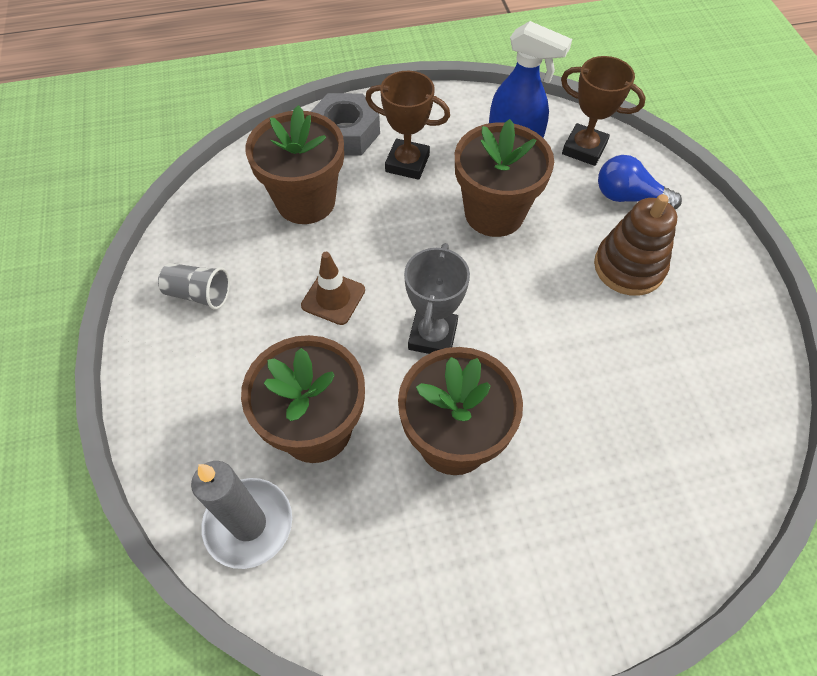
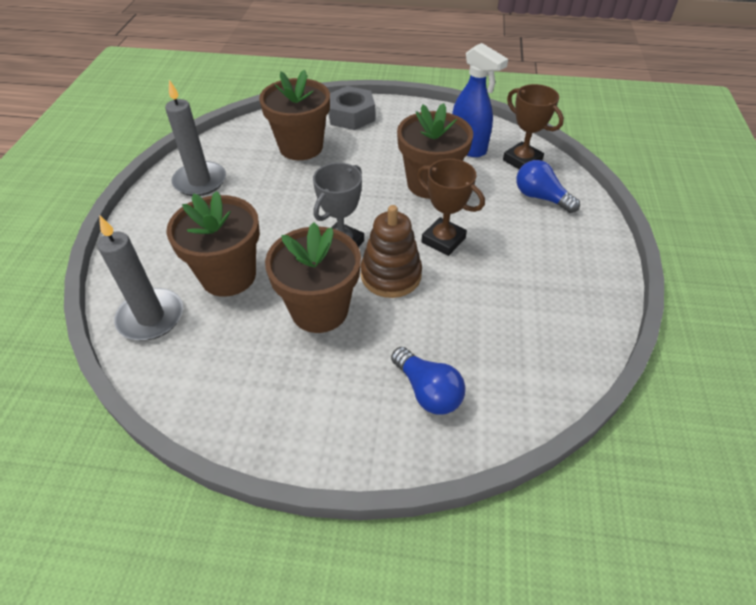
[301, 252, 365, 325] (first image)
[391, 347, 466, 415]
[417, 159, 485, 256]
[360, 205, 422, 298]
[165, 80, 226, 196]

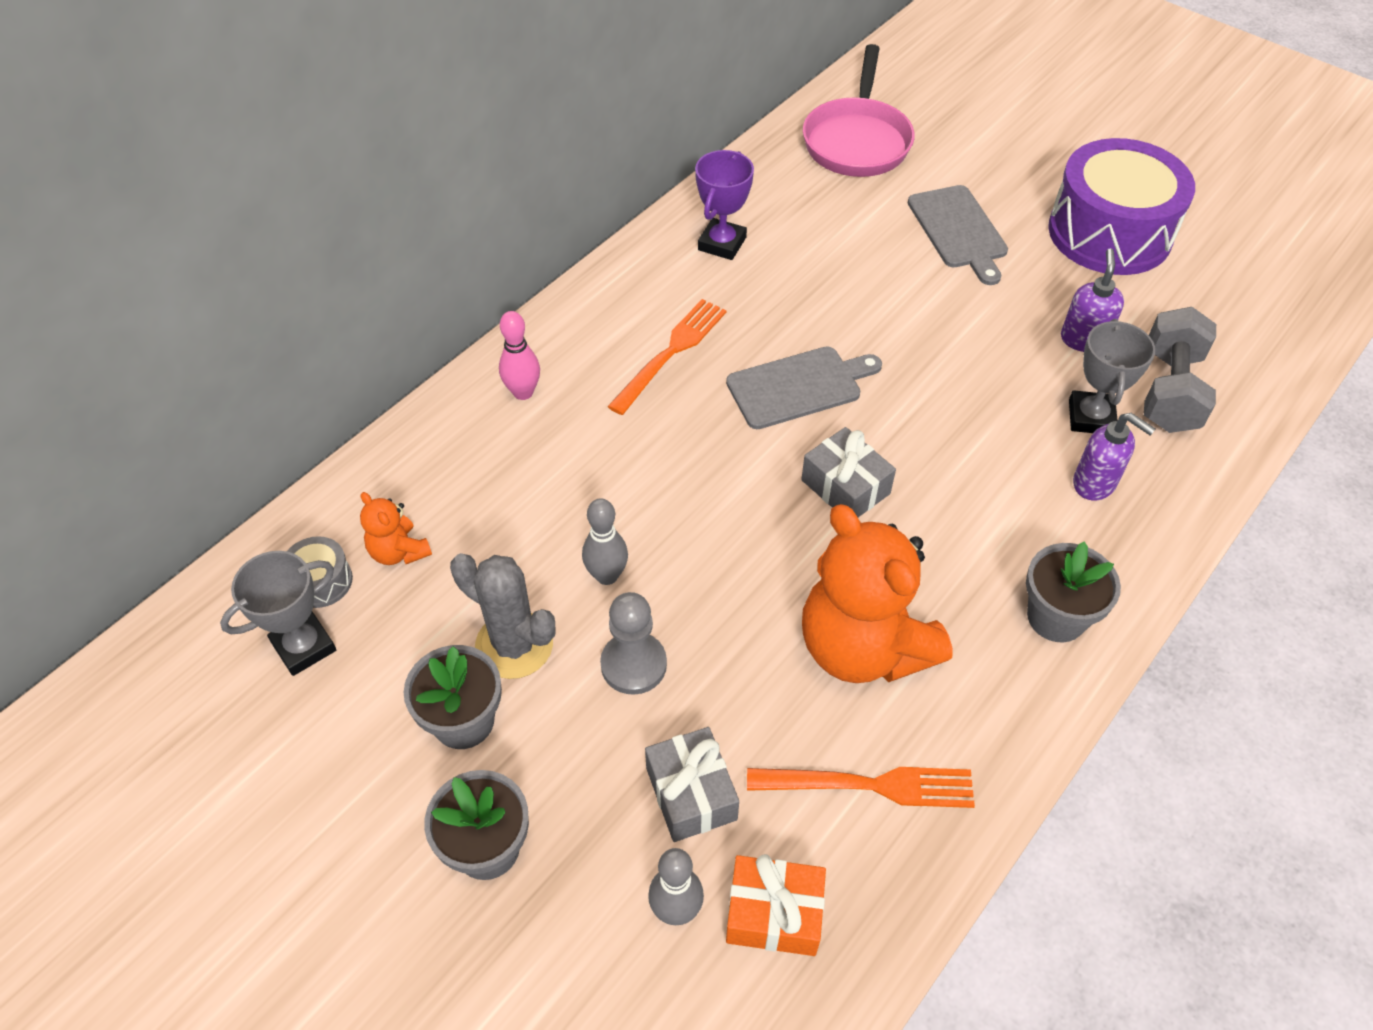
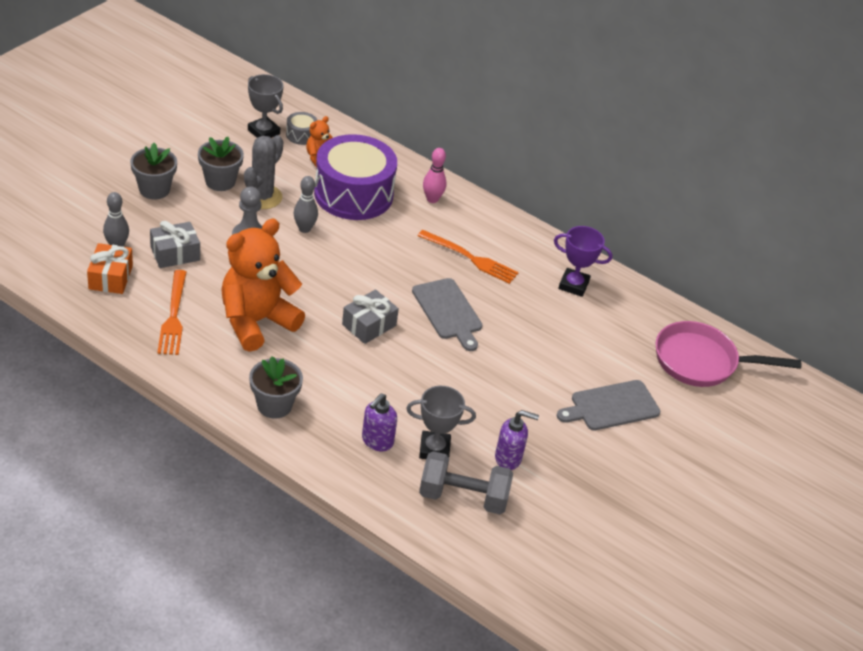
[314, 134, 397, 220]

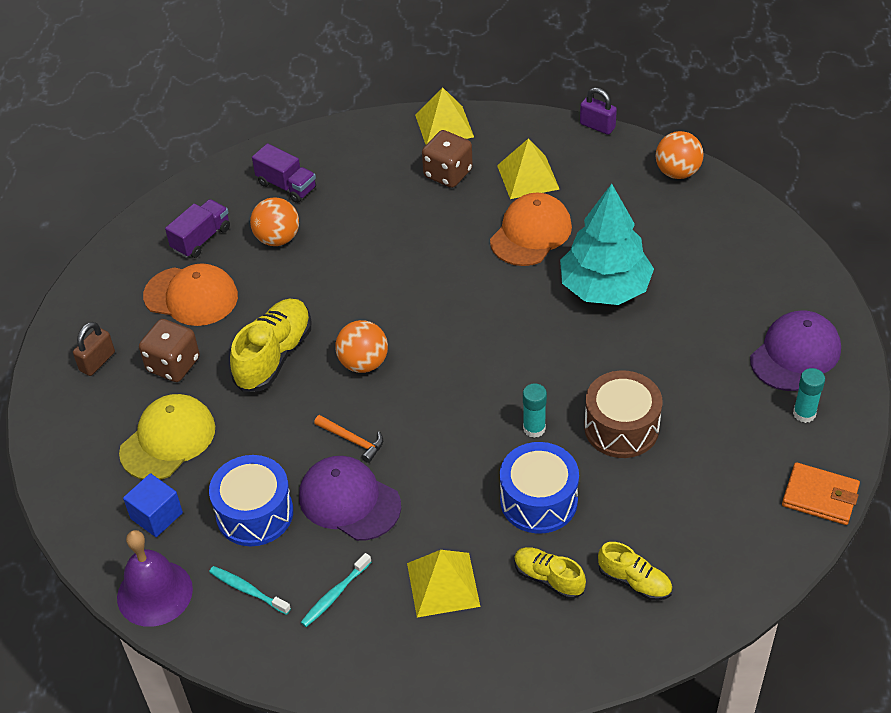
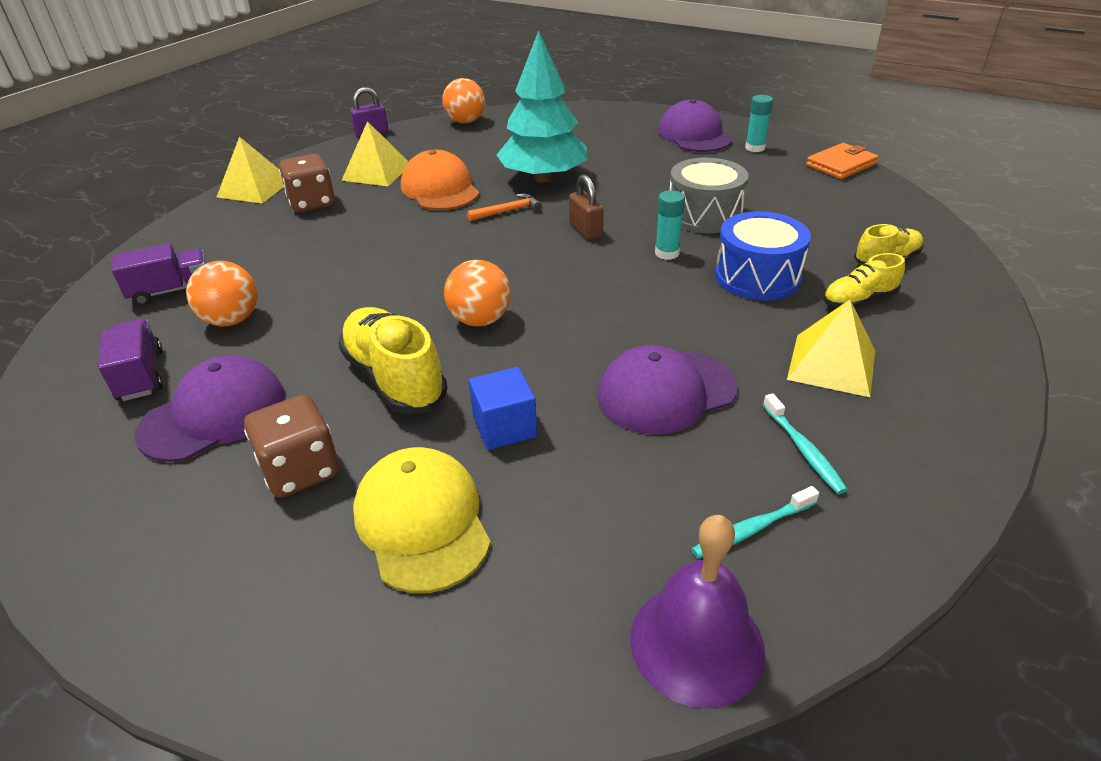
[209, 455, 293, 546] (first image)
[569, 175, 603, 240]
[469, 367, 537, 450]
[467, 194, 542, 221]
[135, 355, 286, 462]
[670, 158, 748, 233]

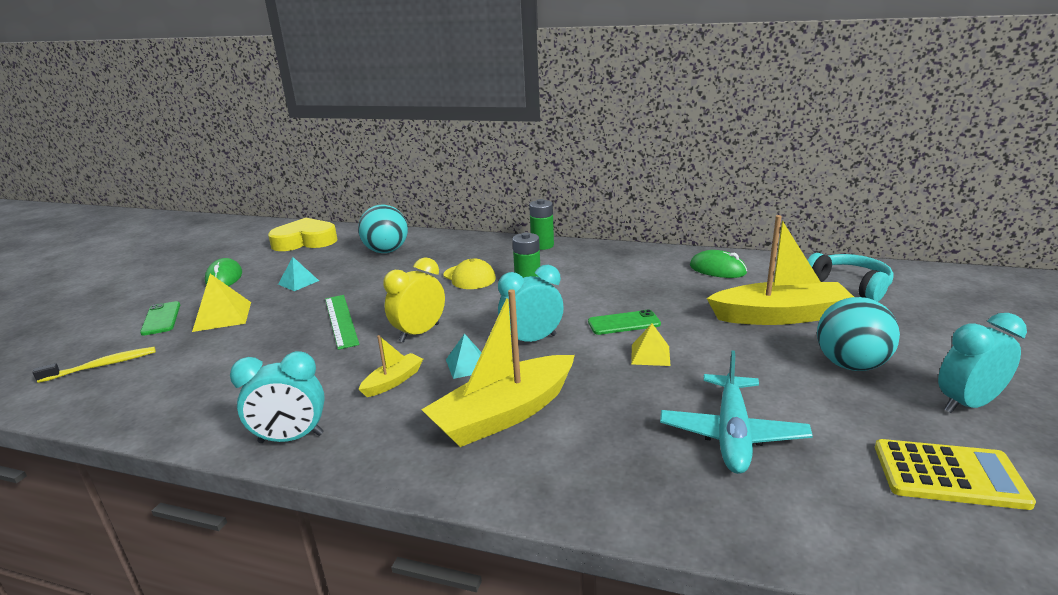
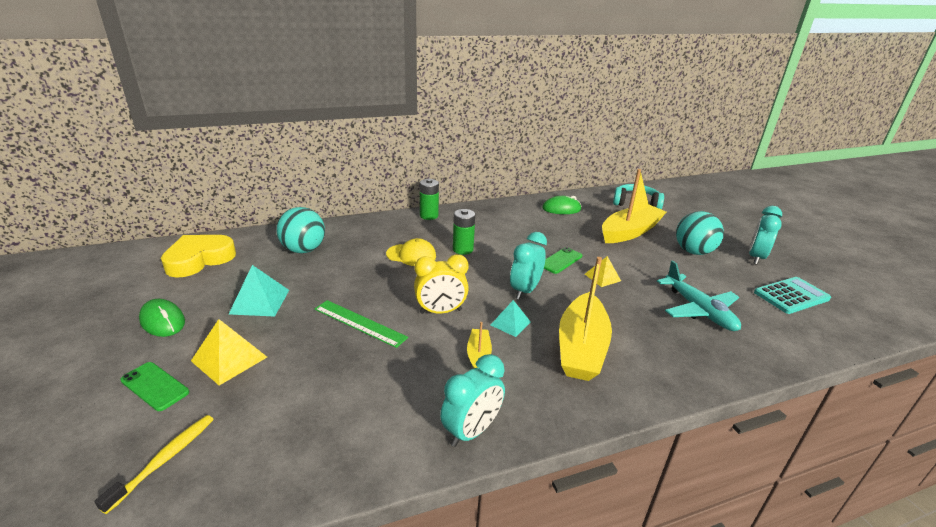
[754, 277, 831, 314]
[414, 254, 469, 314]
[229, 265, 289, 317]

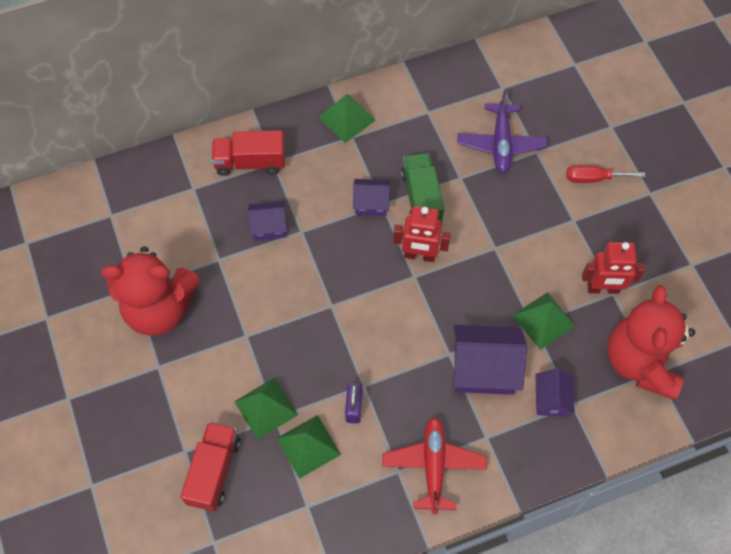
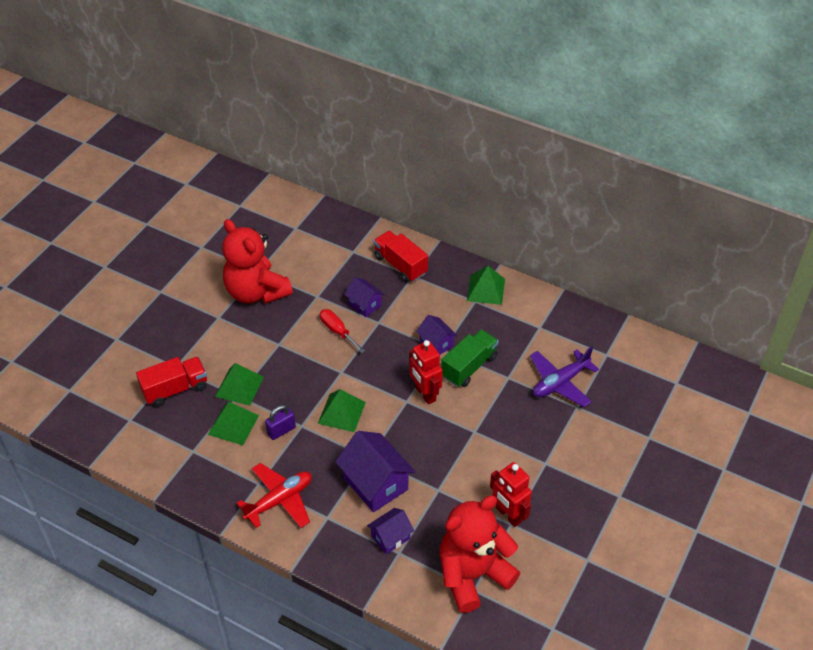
[318, 389, 366, 432]
[320, 309, 365, 353]

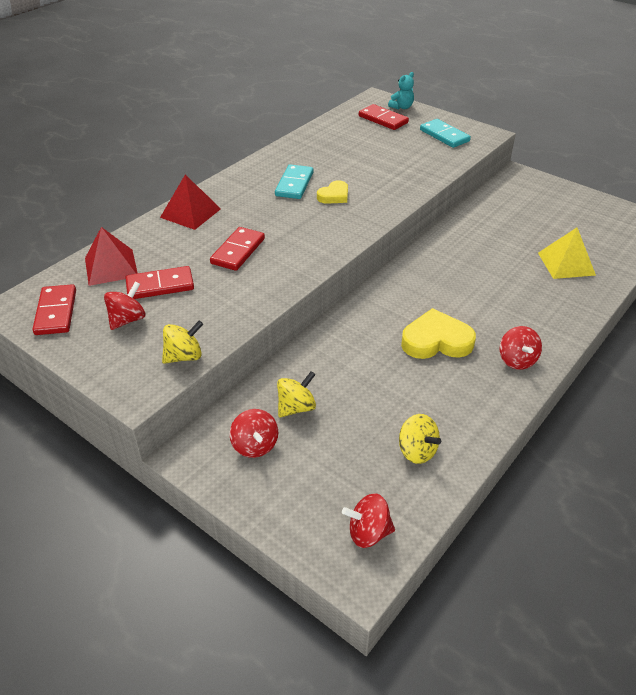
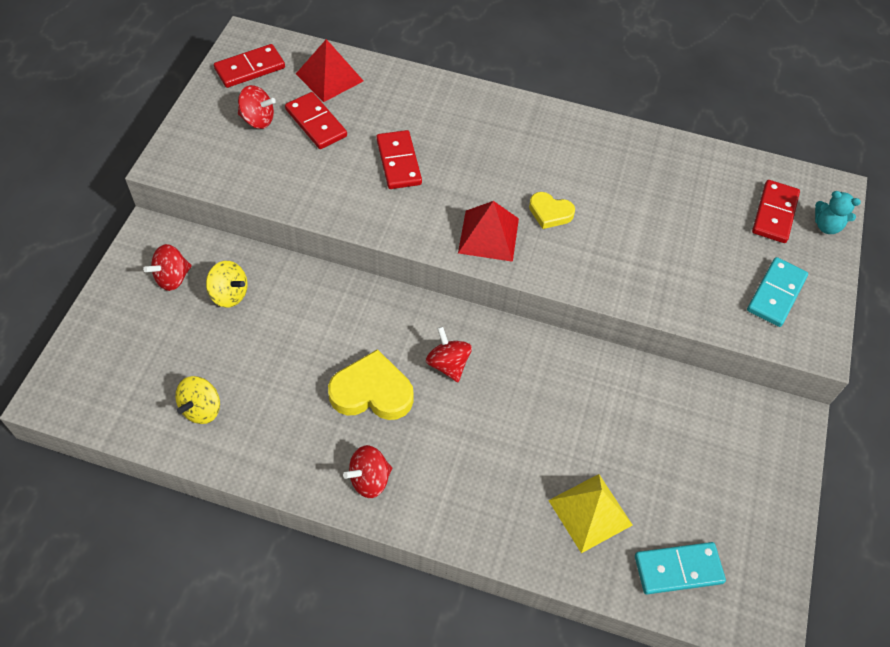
[162, 320, 203, 364] (first image)
[458, 201, 519, 262]
[635, 542, 726, 594]
[426, 326, 472, 382]
[376, 130, 422, 189]
[328, 349, 414, 420]

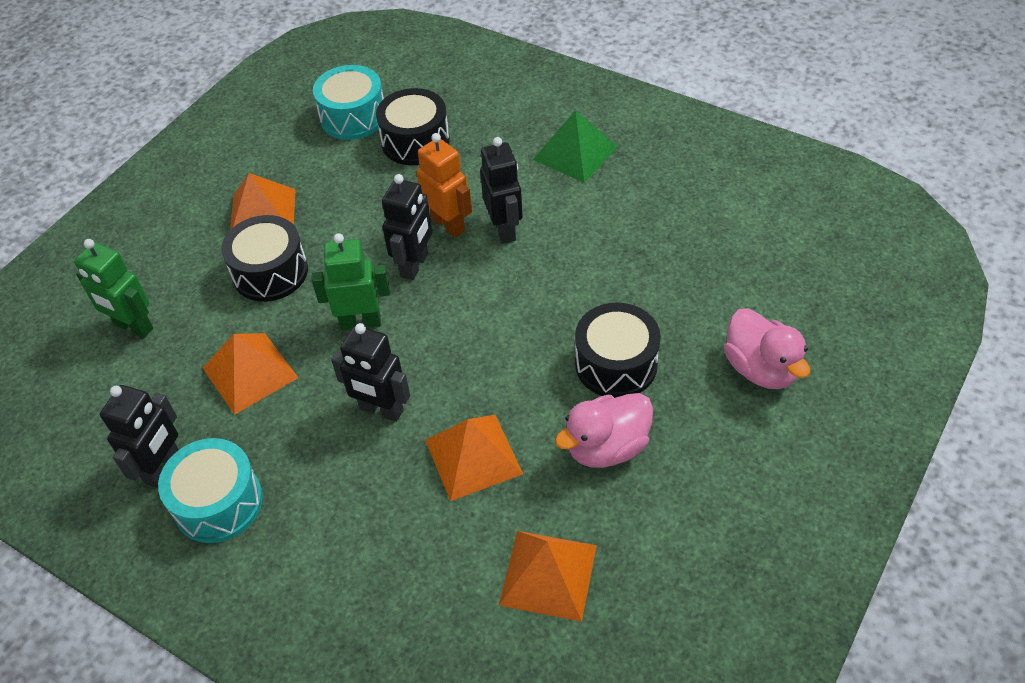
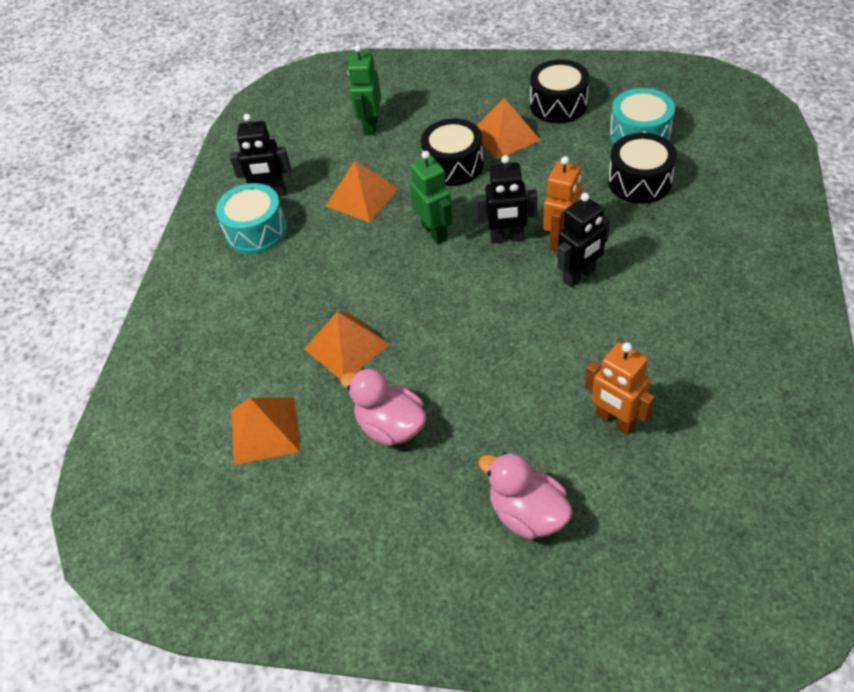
[331, 323, 410, 422] (first image)
[533, 110, 618, 183] (first image)
[585, 342, 655, 434]
[530, 60, 589, 123]
[478, 452, 573, 540]

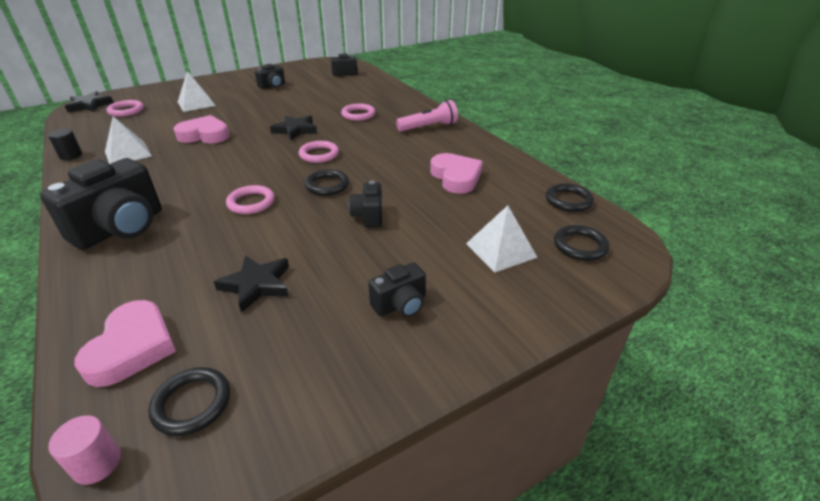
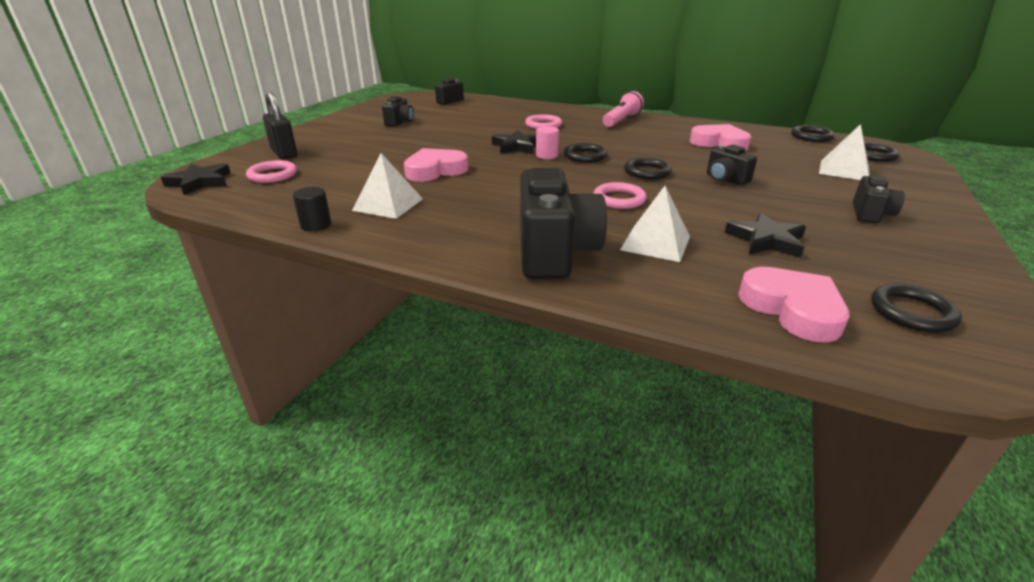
[263, 91, 297, 159]
[536, 126, 559, 159]
[620, 186, 690, 262]
[564, 143, 607, 163]

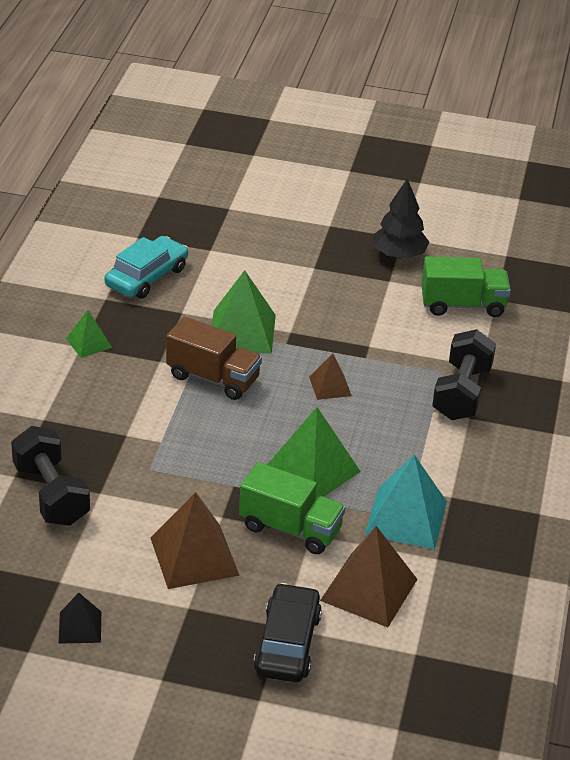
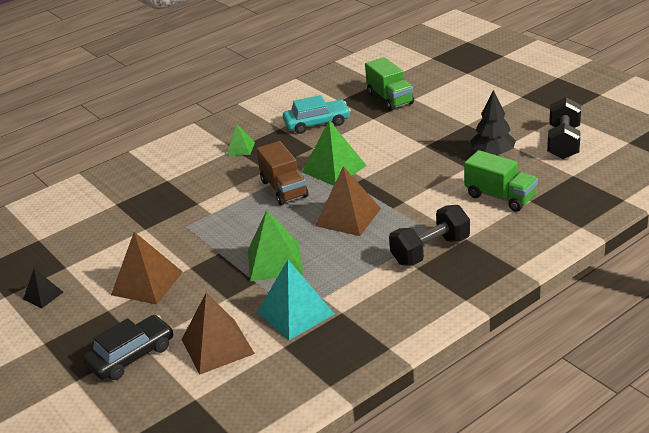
[547, 97, 581, 159]
[365, 57, 414, 111]
[315, 166, 381, 236]

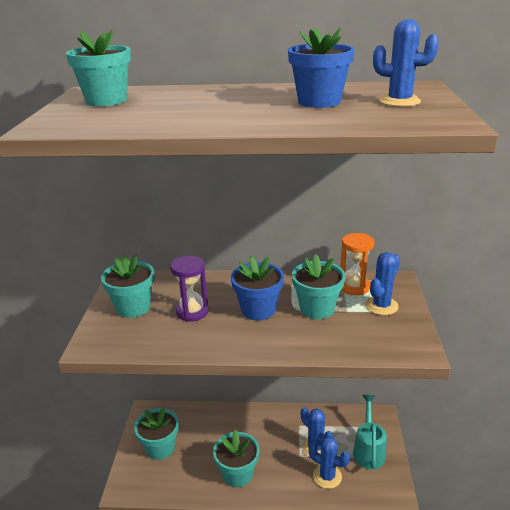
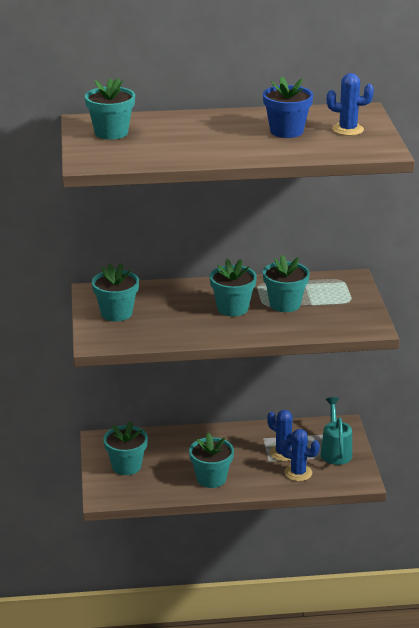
[170, 256, 208, 322] (first image)
[341, 233, 375, 295] (first image)
[365, 252, 400, 315] (first image)
[210, 258, 257, 316]

